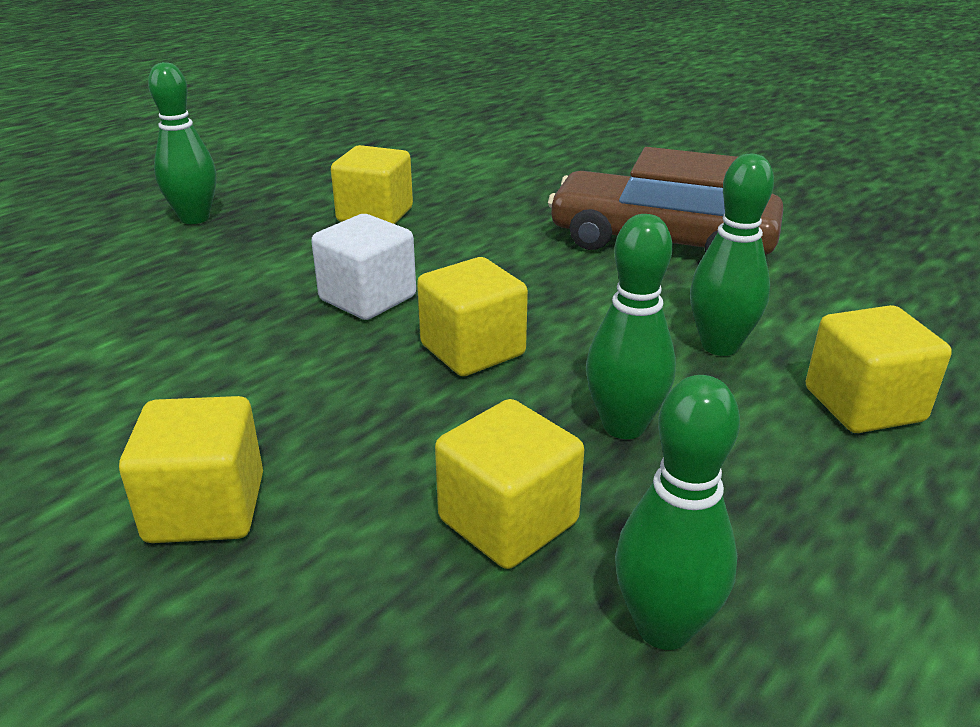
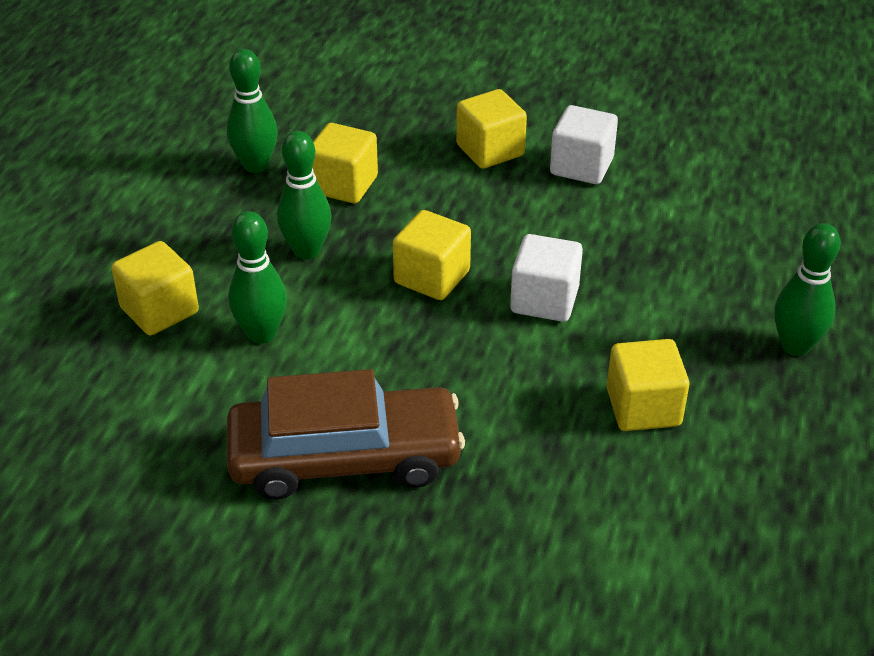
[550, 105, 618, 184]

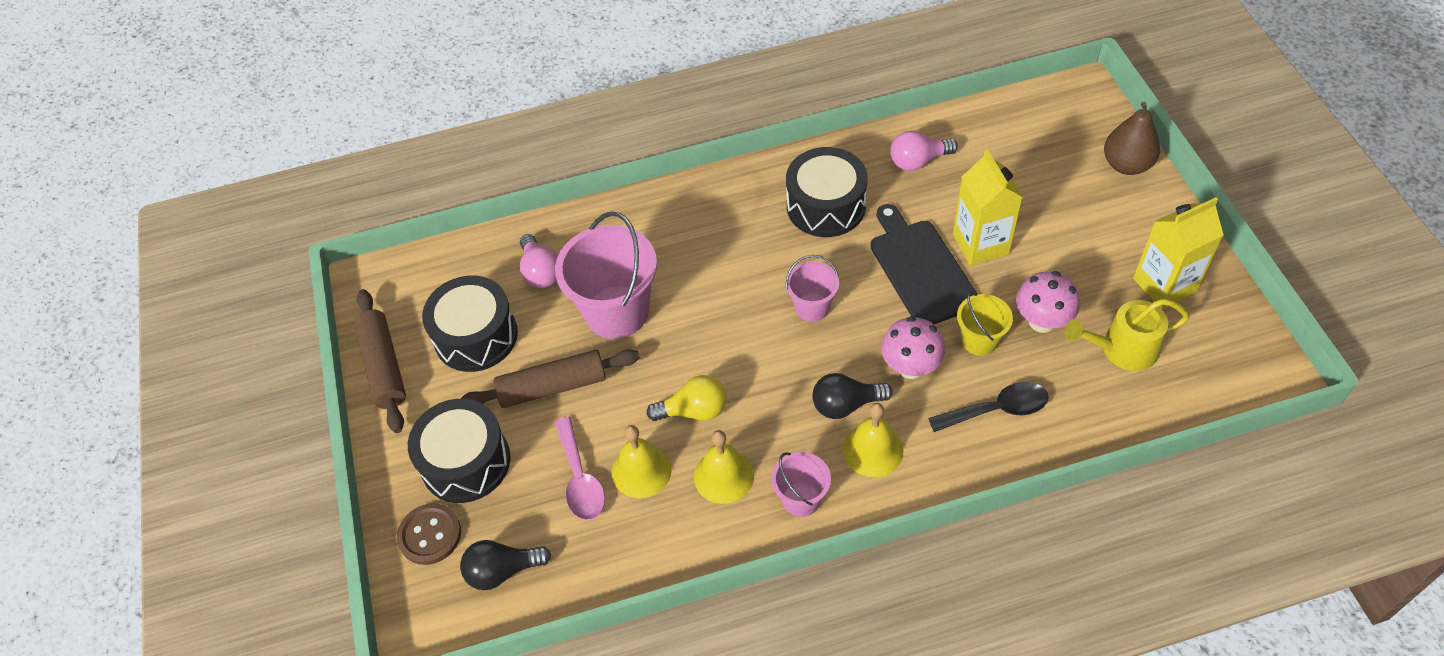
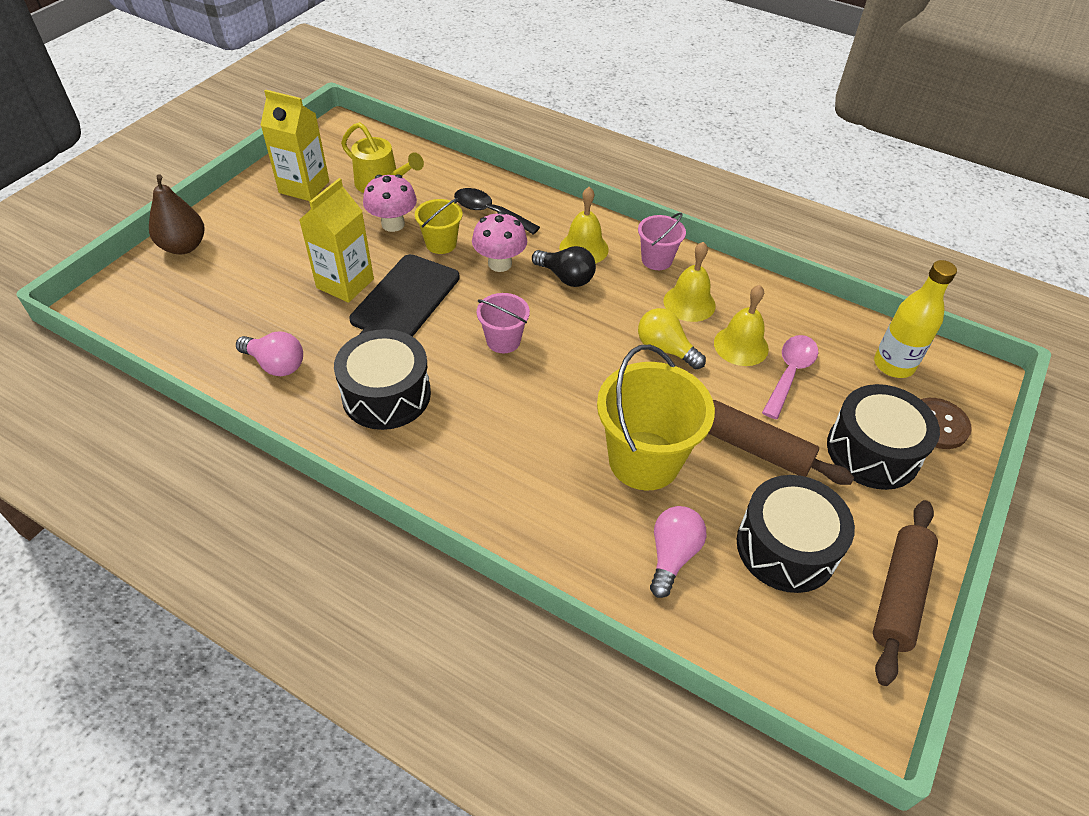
[874, 260, 957, 378]
[597, 345, 715, 490]

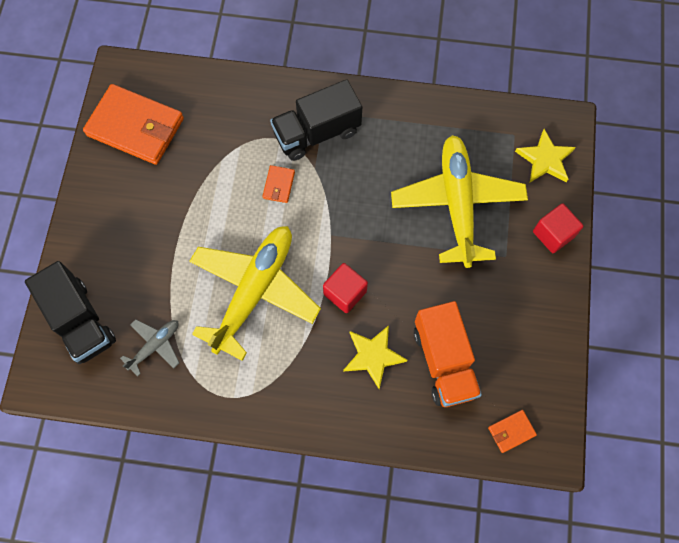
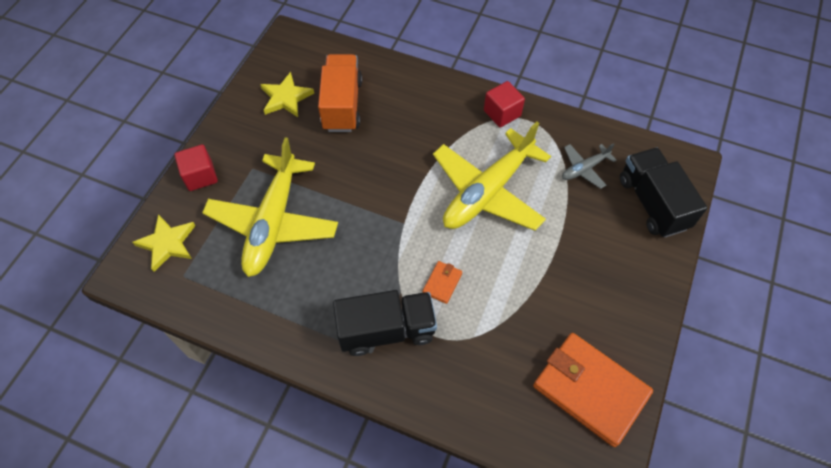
[488, 410, 537, 453] (first image)
[484, 81, 525, 127]
[260, 72, 314, 117]

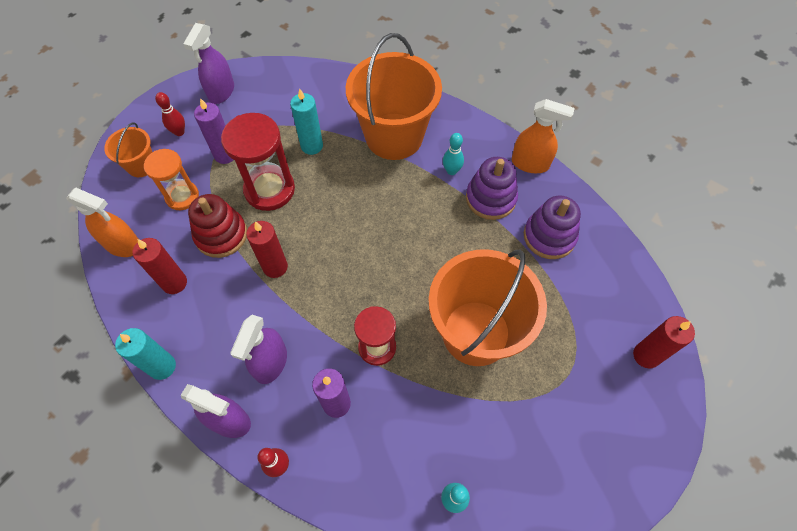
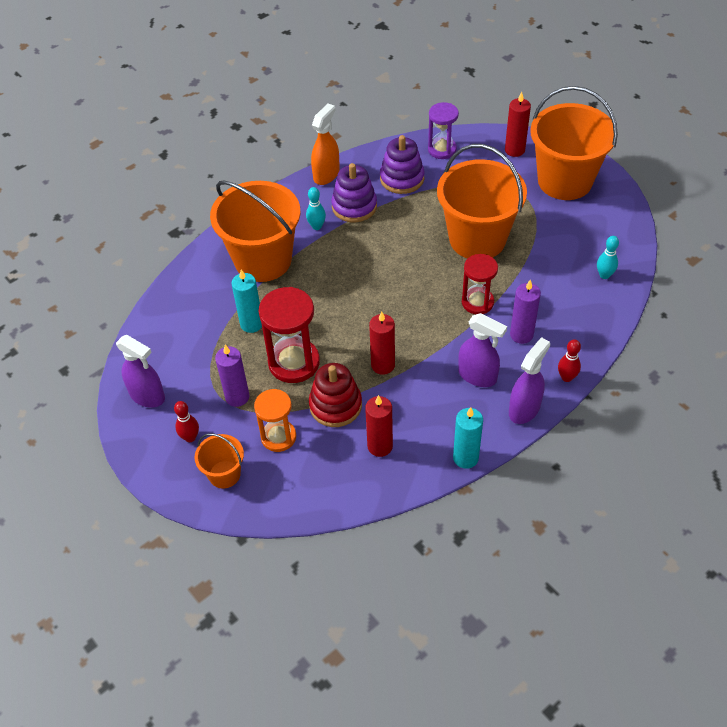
[66, 187, 138, 257] (first image)
[428, 102, 459, 159]
[530, 86, 618, 200]

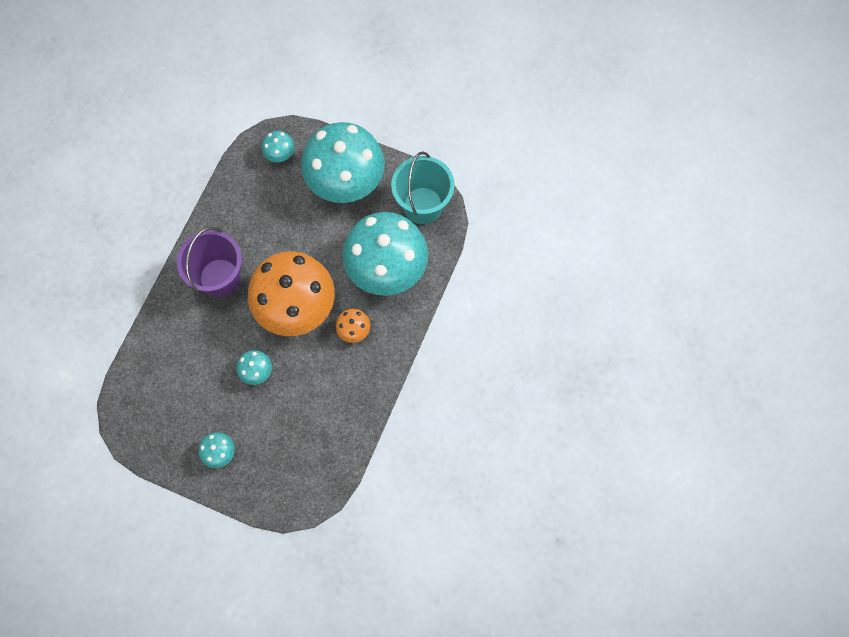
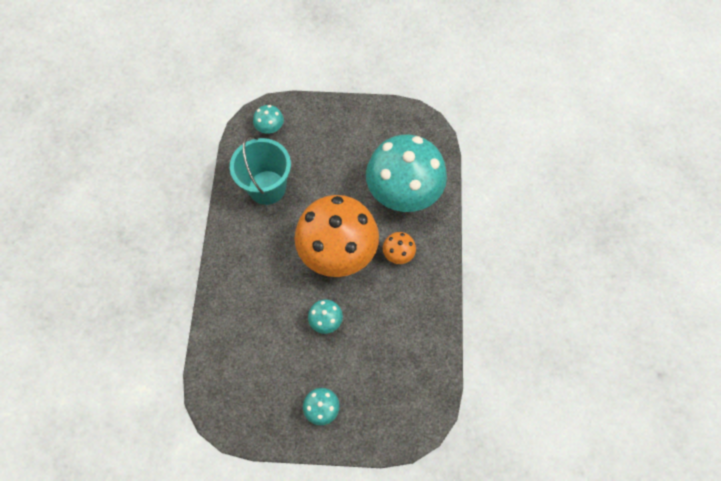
[177, 227, 242, 297] (first image)
[301, 122, 385, 203] (first image)
[230, 134, 291, 205]

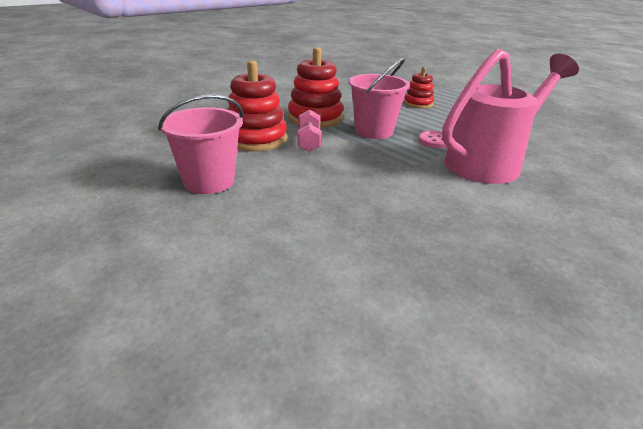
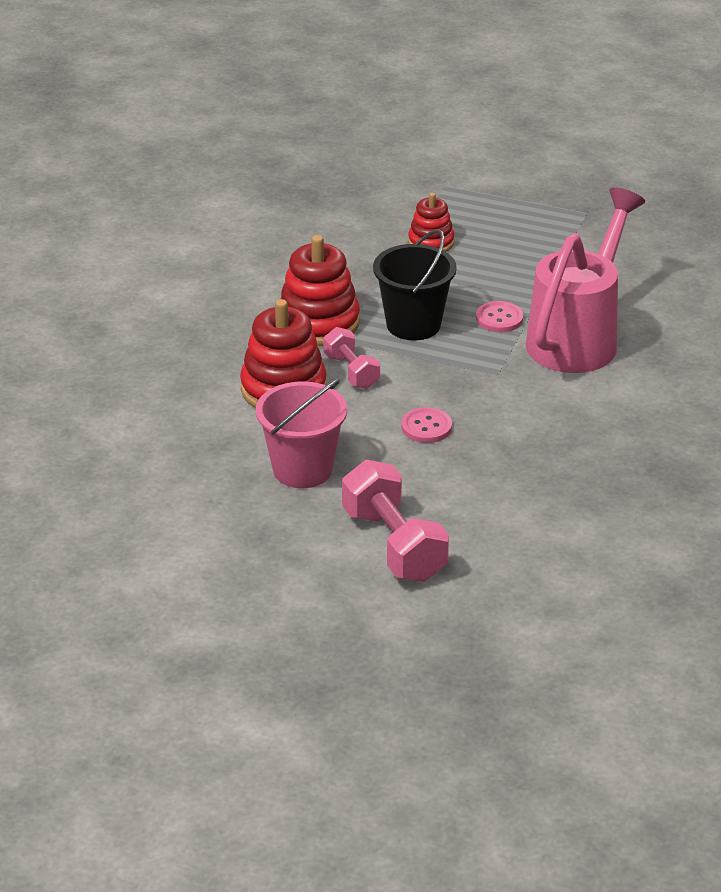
[342, 460, 449, 582]
[401, 407, 452, 443]
[373, 229, 457, 341]

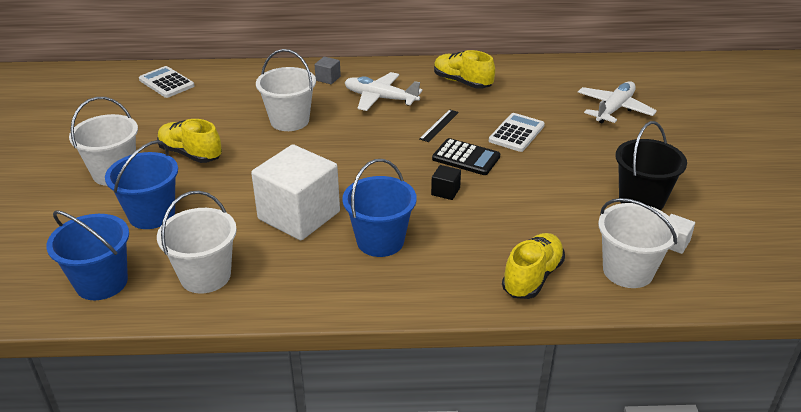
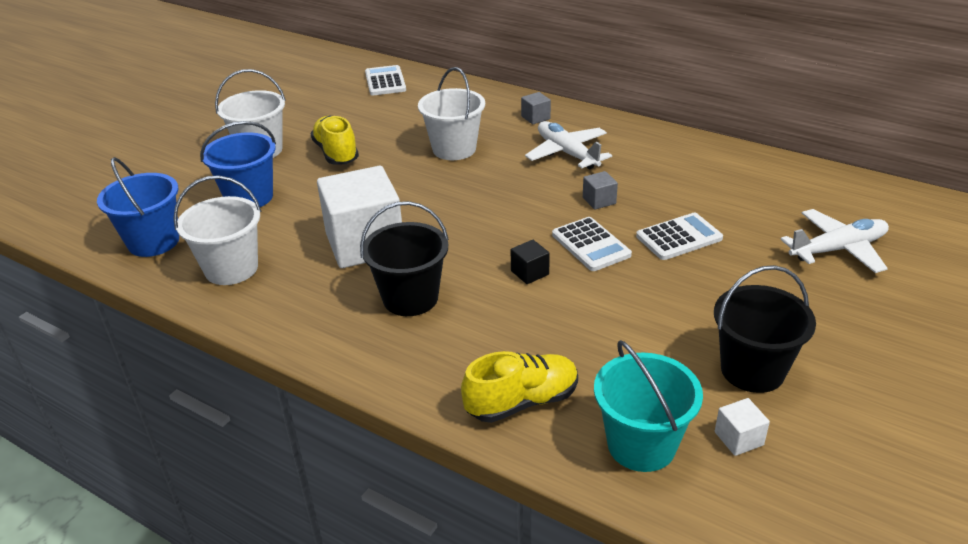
[434, 50, 495, 89] (first image)
[583, 171, 618, 210]
[360, 201, 449, 316]
[552, 217, 632, 271]
[594, 340, 703, 472]

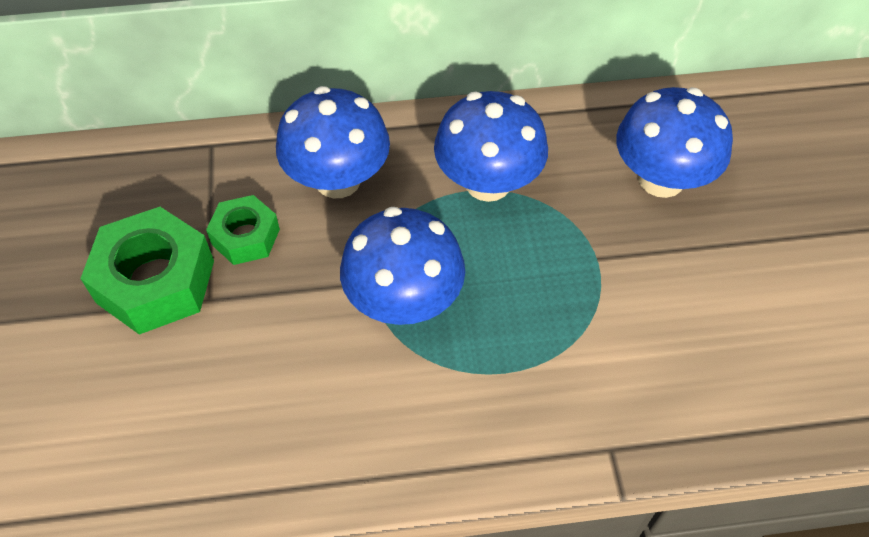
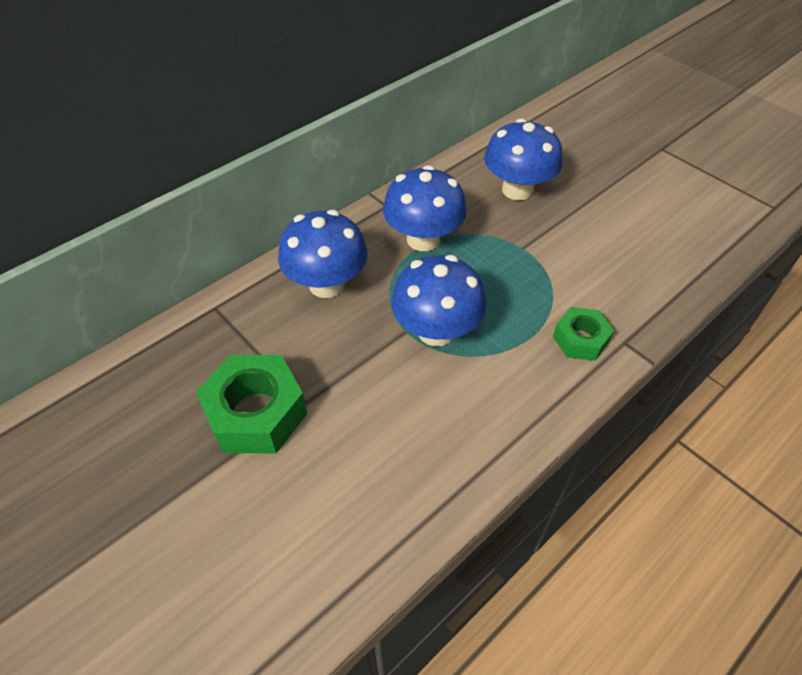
[553, 307, 614, 361]

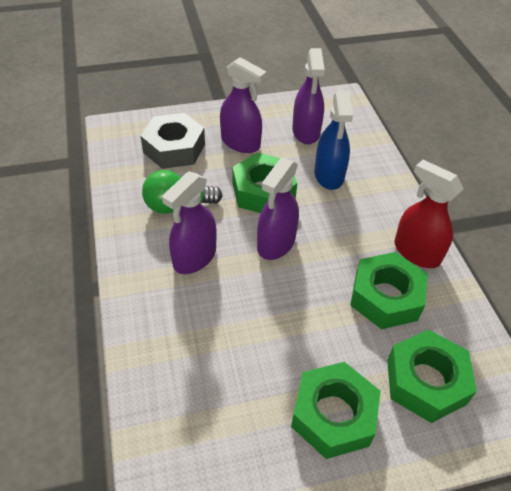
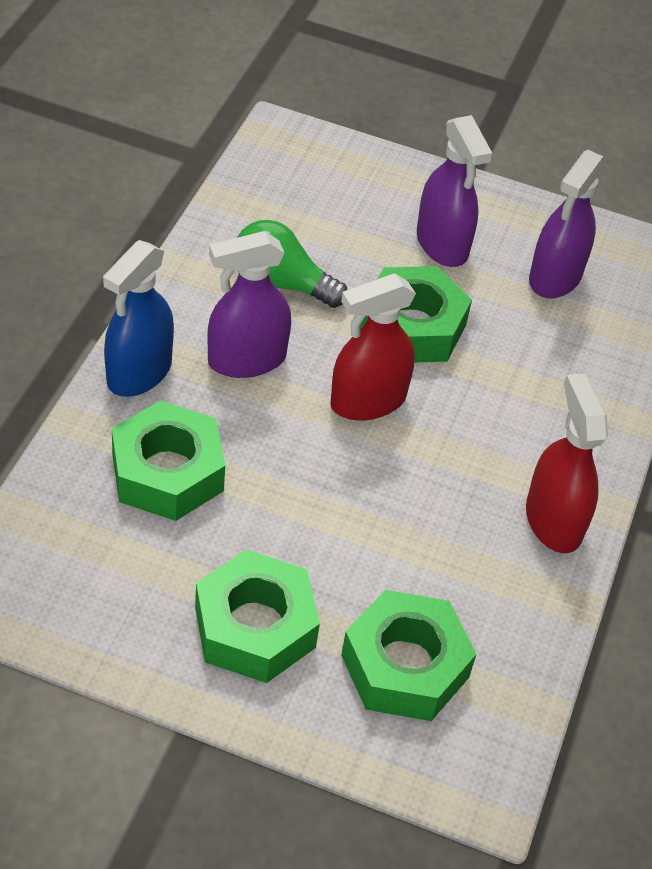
[140, 113, 205, 169] (first image)
[103, 240, 174, 397]
[112, 401, 225, 521]
[330, 273, 416, 421]

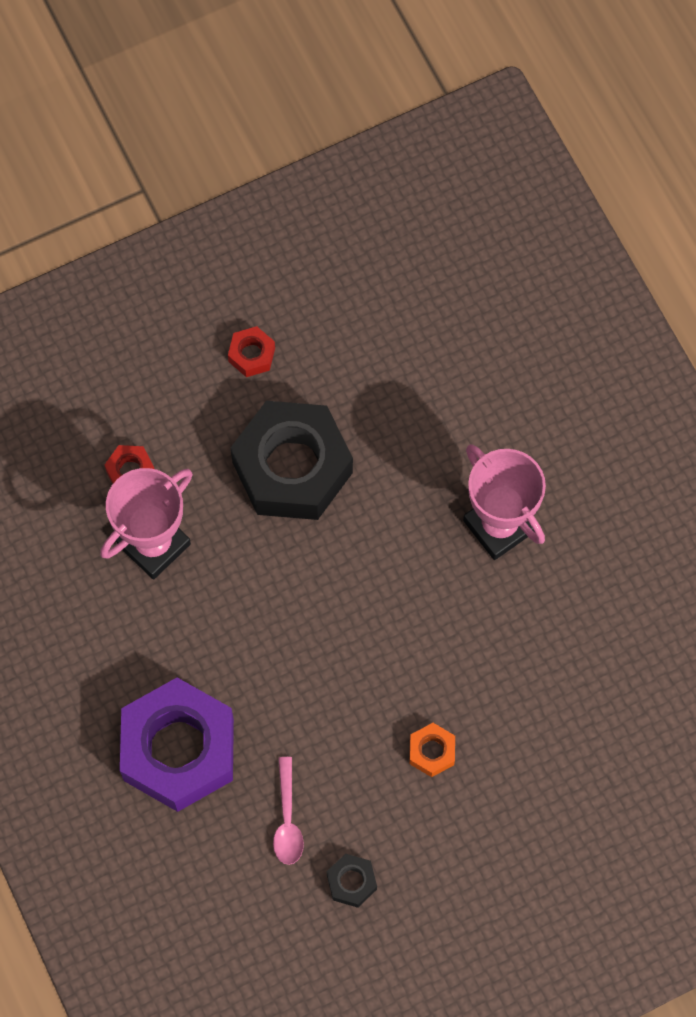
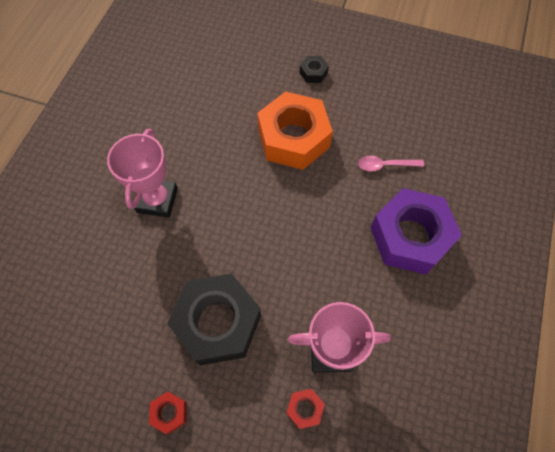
[299, 56, 329, 83]
[358, 156, 424, 172]
[257, 91, 333, 170]

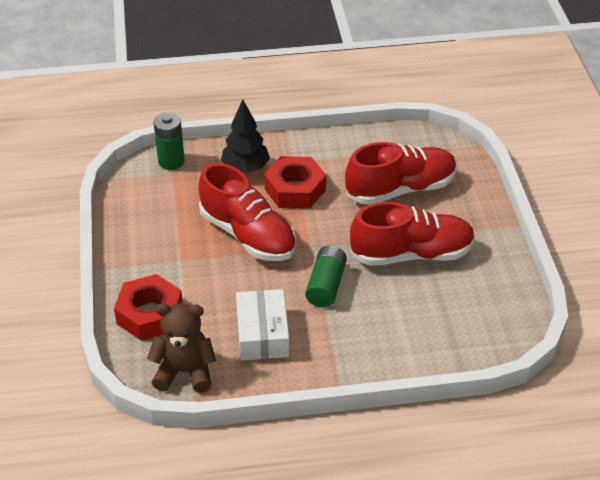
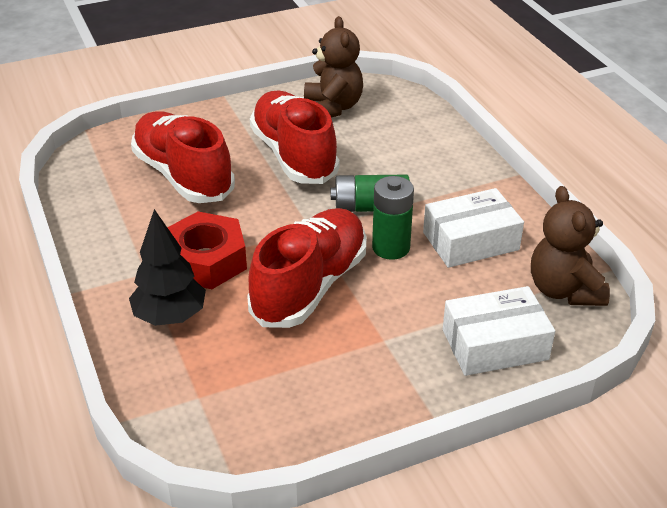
[304, 16, 363, 118]
[372, 176, 414, 260]
[443, 286, 555, 376]

